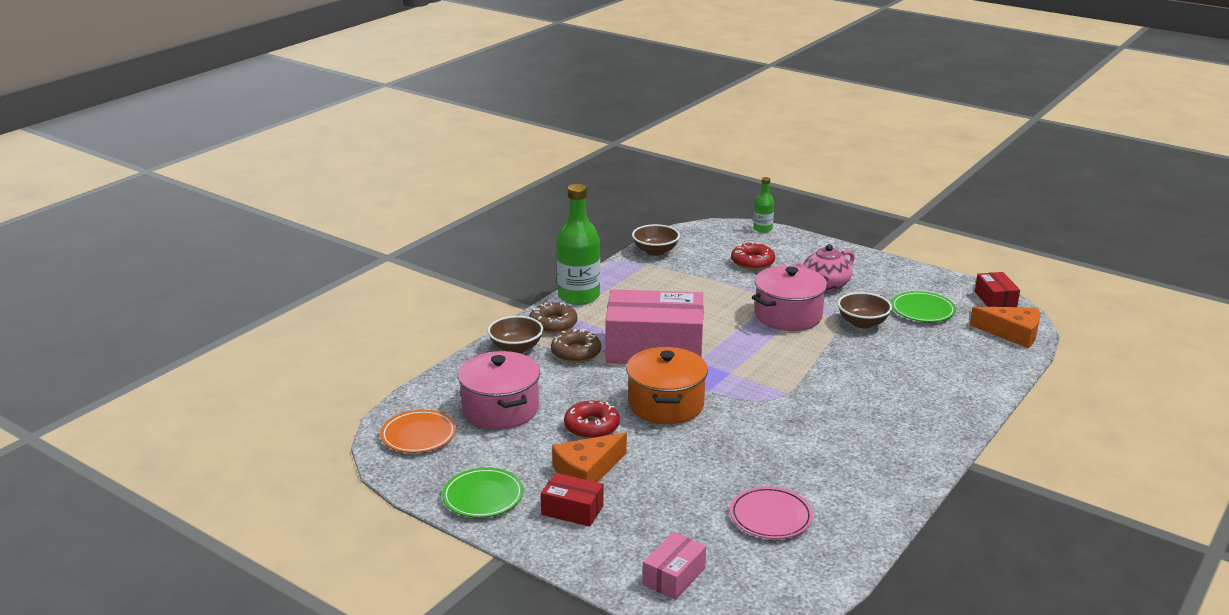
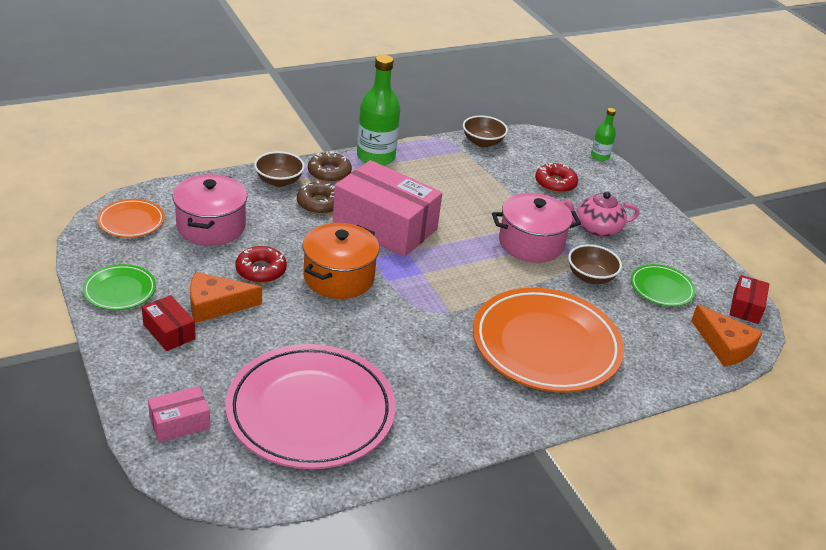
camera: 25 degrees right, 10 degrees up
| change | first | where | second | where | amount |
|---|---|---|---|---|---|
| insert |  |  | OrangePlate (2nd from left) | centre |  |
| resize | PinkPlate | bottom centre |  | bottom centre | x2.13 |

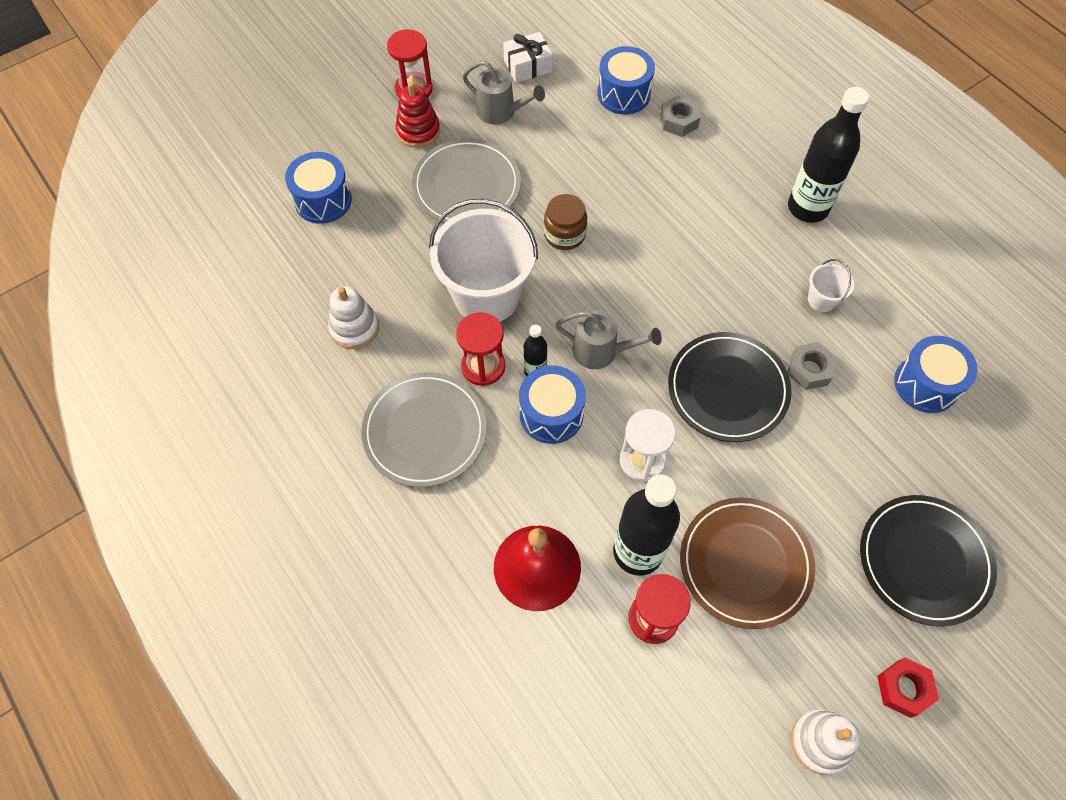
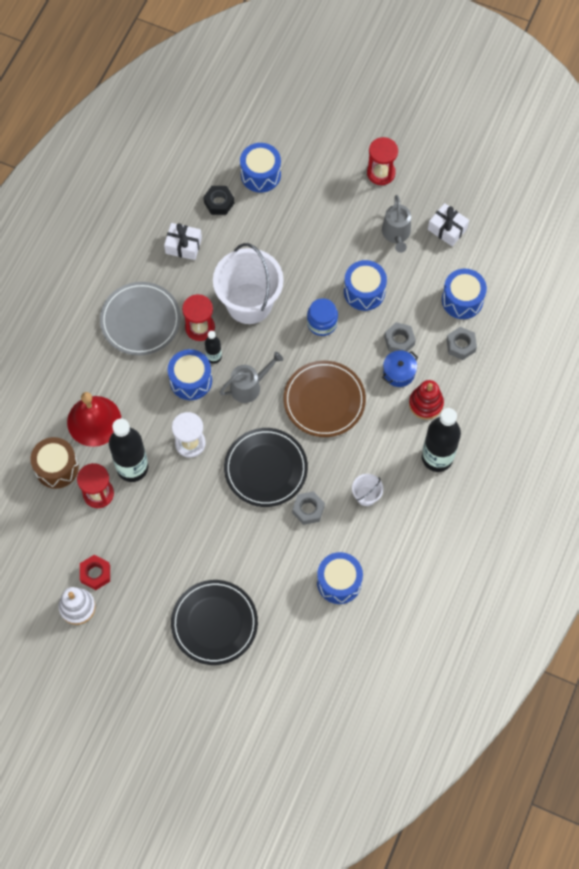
camera: 60 degrees right, 5 degrees up
| change | first | where | second | where | amount |
|---|---|---|---|---|---|
| delete | GreyPlate (2nd from left) | top centre |  |  |  |
| insert |  |  | BrownDrum | middle left |  |
| insert |  |  | BlackNut | top centre |  |
| insert |  |  | BlueDrum (4th from left) | top centre |  |
| insert |  |  | BluePot | middle right |  |
| insert |  |  | GreyNut (2nd from left) | middle right |  |
| move | RedStackingToy | top centre |  | middle right |  |
| move | BrownPlate | bottom right |  | centre |  |
| move | RedNut | bottom right |  | middle left |  |
| replace | WhiteStackingToy (1st from left) | middle left | WhiteGift (1st from left) | top left |  |
| recolor | BrownJar | top centre | BlueJar | centre |  |
| rotate | GreyWateringCan (2nd from left in the first image) | centre | GreyWateringCan (1st from left) | centre | 105 degrees counterclockwise |

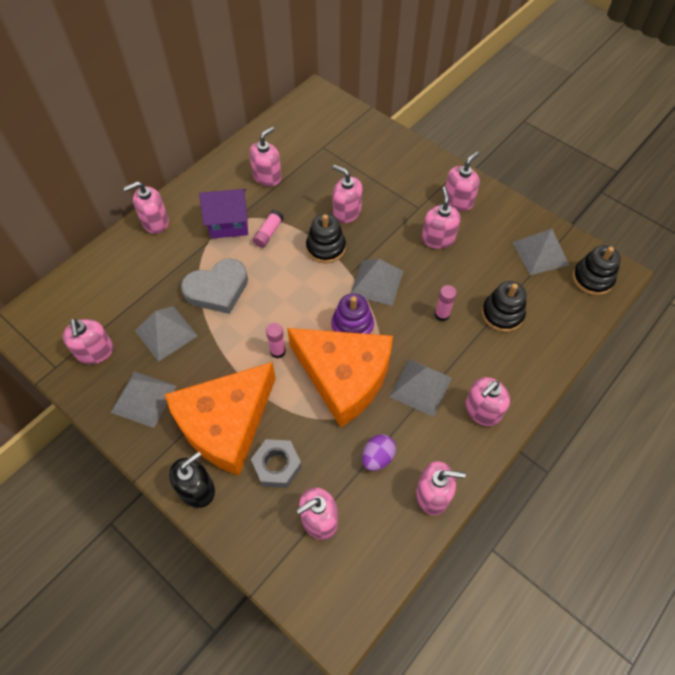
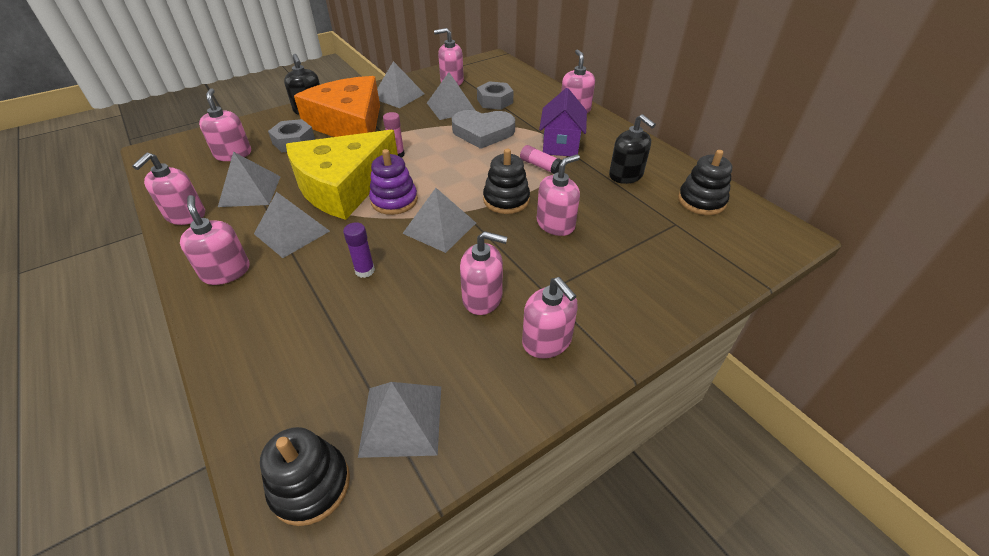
camera: 105 degrees right, 15 degrees down
| change | first | where | second | where | amount |
|---|---|---|---|---|---|
| insert |  |  | GreyNut (2nd from left) | top centre |  |
| move | BlackStackingToy (2nd from left in the first image) | middle right | BlackStackingToy (3rd from left) | top right |  |
| replace | PurpleEgg | bottom centre | GreyPyramid (1st from left) | top left |  |
| recolor | PinkSoapDispenser (3rd from left) | top centre | BlackSoapDispenser (2nd from left) | top centre |  |
| recolor | OrangeCheese (2nd from left) | centre | YellowCheese | top centre |  |
| recolor | PinkGlueStick (3rd from left) | centre | PurpleGlueStick | centre |  |
| rotate | GreyHeart | middle left |  | top centre | 75 degrees counterclockwise |

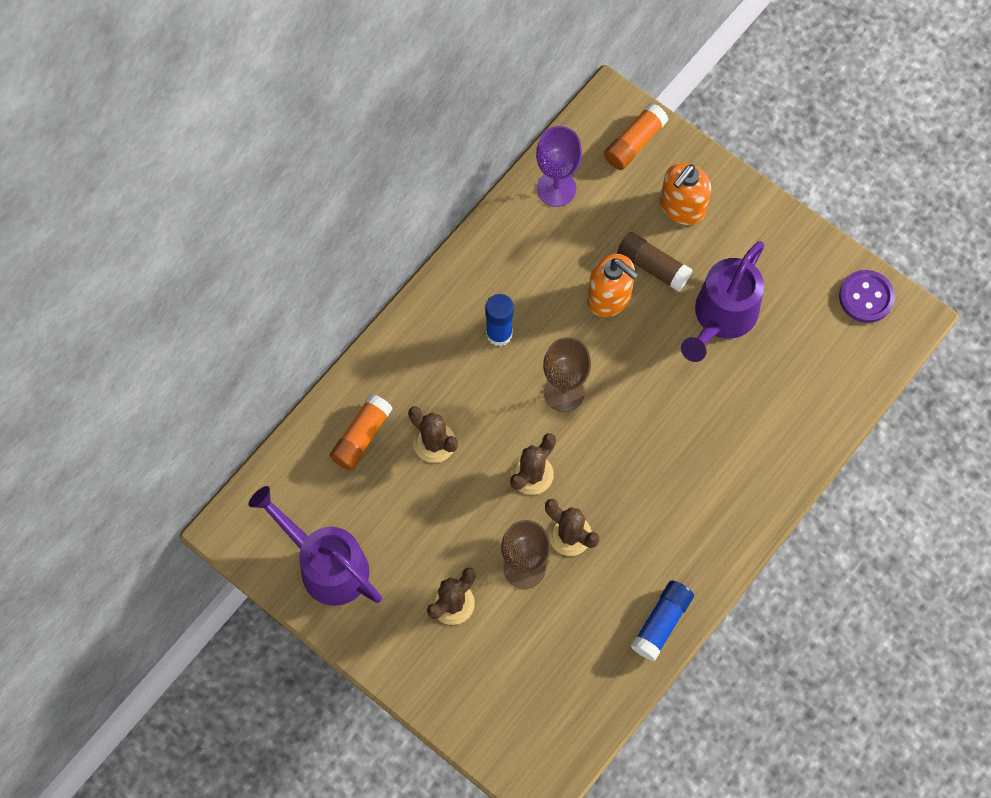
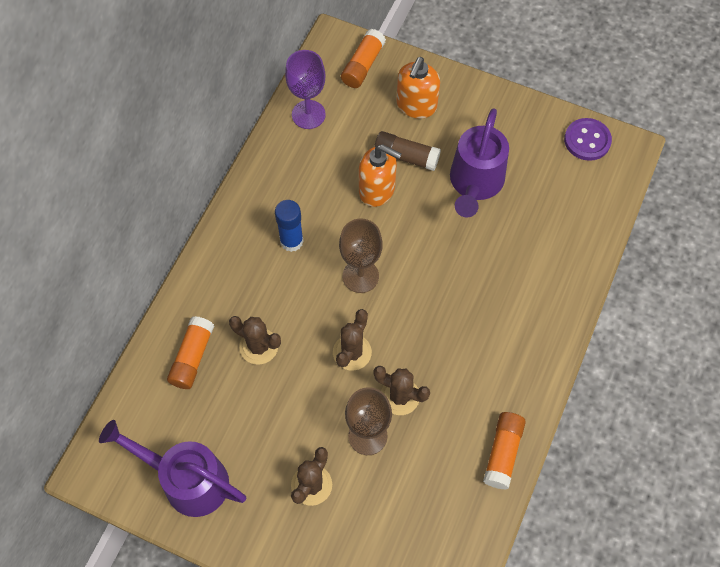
camera: 15 degrees left, 5 degrees down
| change | first | where | second | where | amount |
|---|---|---|---|---|---|
| recolor | BlueGlueStick (2nd from left) | bottom right | OrangeGlueStick (3rd from left) | bottom right |  |

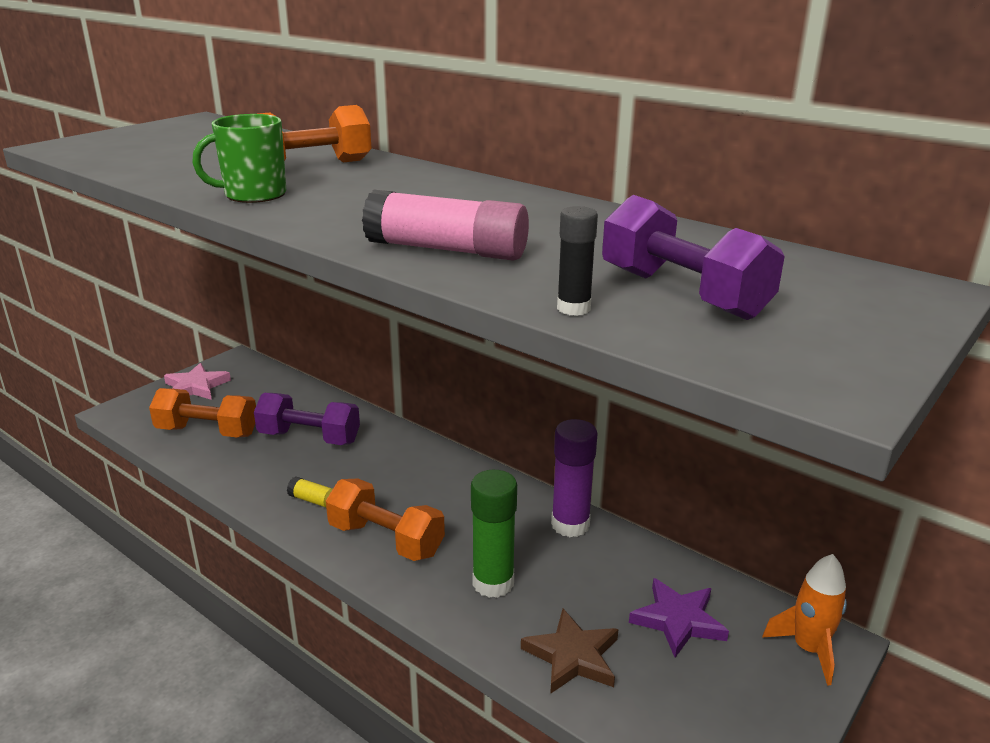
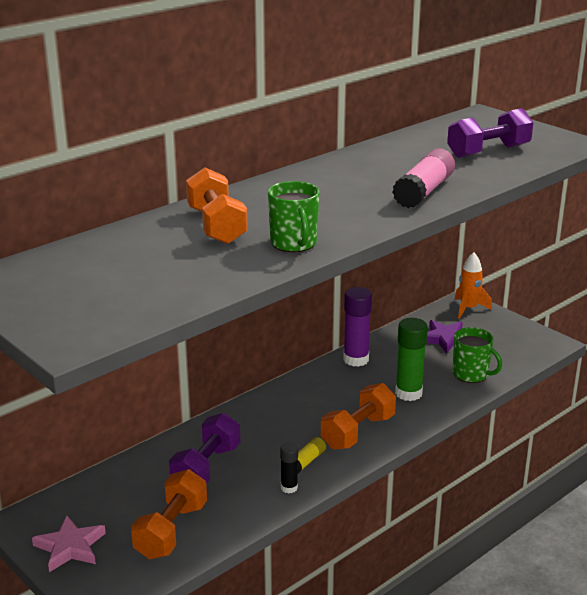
camera: 80 degrees left, 0 degrees up
| change | first | where | second | where | amount |
|---|---|---|---|---|---|
| move | BlackGlueStick | centre |  | bottom centre |  |
| replace | BrownStar | bottom centre | GreenMug (2nd from left) | middle right |  |

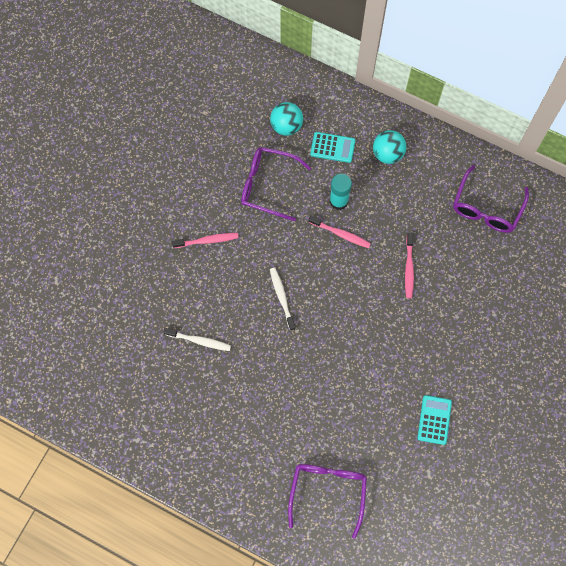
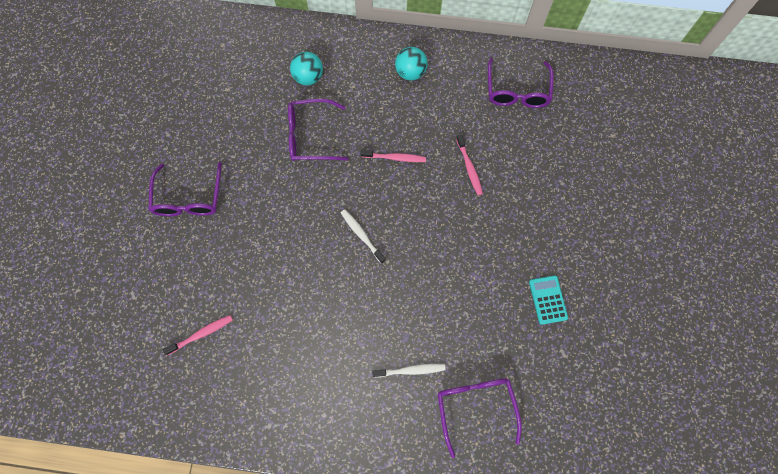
camera: 20 degrees left, 0 degrees up
| change | first | where | second | where | amount |
|---|---|---|---|---|---|
| delete | TurquoiseCalculator (1st from left) | top centre |  |  |  |
| delete | TurquoiseGlueStick | centre |  |  |  |
| insert |  |  | PurpleGlasses (1st from left) | middle left |  |
| move | WhiteToothbrush (1st from left in the first image) | centre | WhiteToothbrush (2nd from left) | bottom centre |  |
| move | PinkToothbrush (1st from left) | centre |  | bottom left |  |

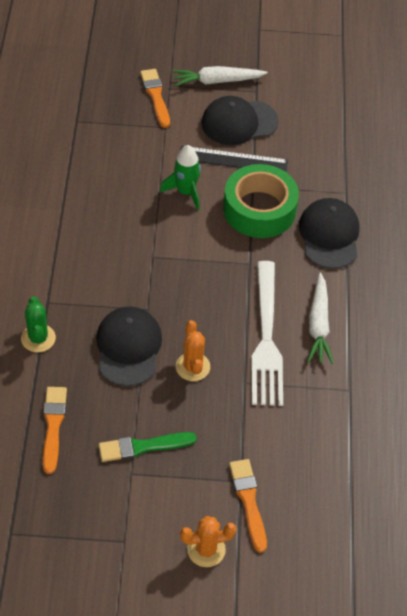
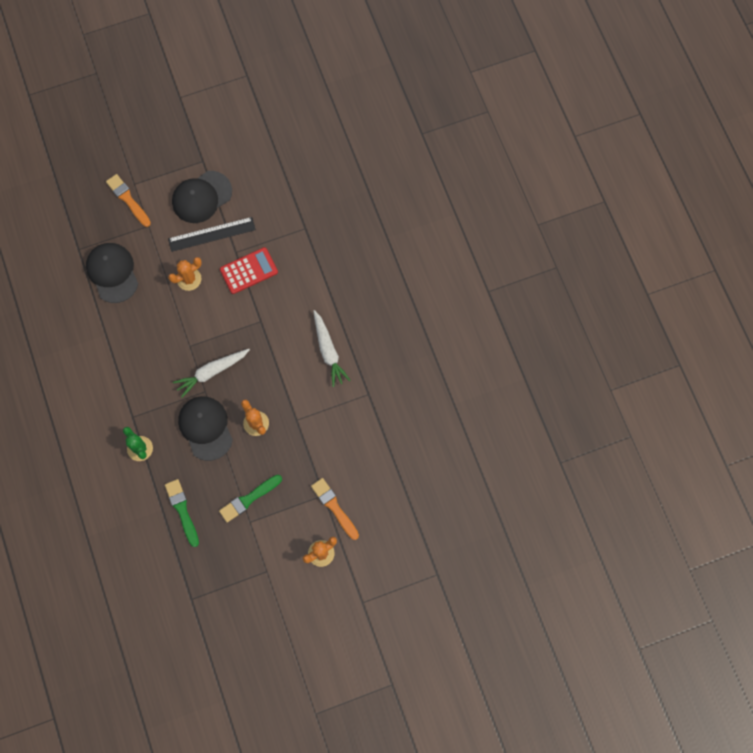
camera: 20 degrees left, 20 degrees up
| change | first | where | second | where | amount |
|---|---|---|---|---|---|
| delete | WhiteFork | centre |  |  |  |
| move | WhiteCarrot (1st from left) | top centre |  | middle left |  |
| move | BlackCap (3rd from left in the first image) | middle right | BlackCap (1st from left) | middle left |  |
| replace | GreenRocket | top centre | OrangeCactus (1st from left) | middle left |  |
| replace | GreenTape | top centre | RedCalculator | middle left |  |
| recolor | OrangeBrush (1st from left) | bottom left | GreenBrush (1st from left) | bottom left |  |

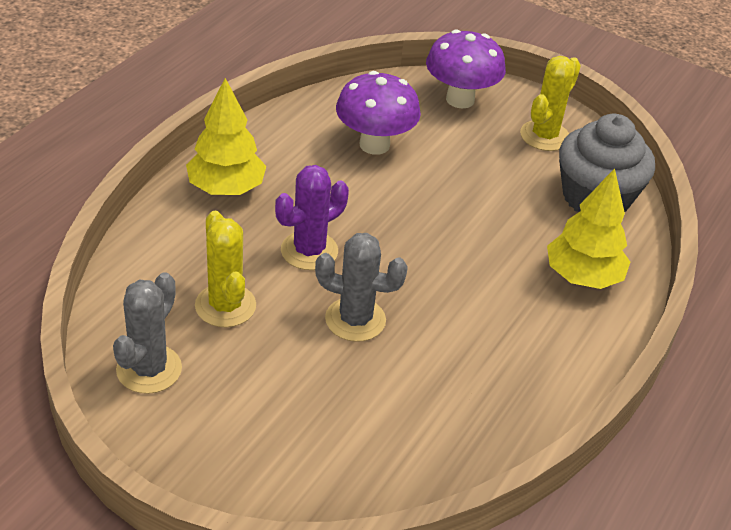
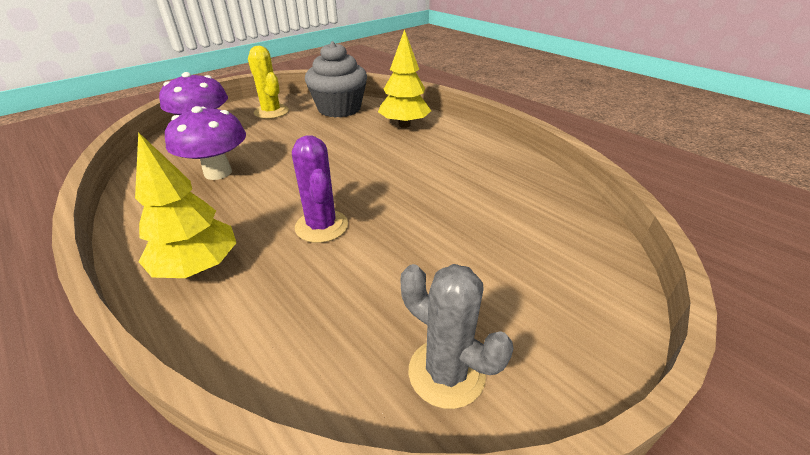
camera: 70 degrees left, 5 degrees down
| change | first | where | second | where | amount |
|---|---|---|---|---|---|
| delete | YellowCactus (1st from left) | middle left |  |  |  |
| delete | GreyCactus (2nd from left) | centre |  |  |  |

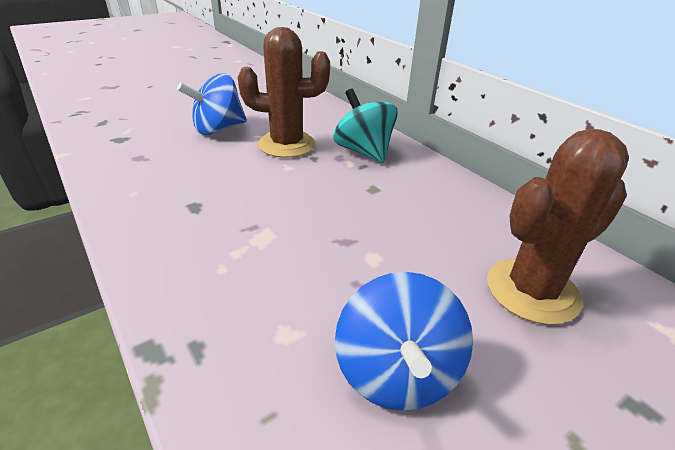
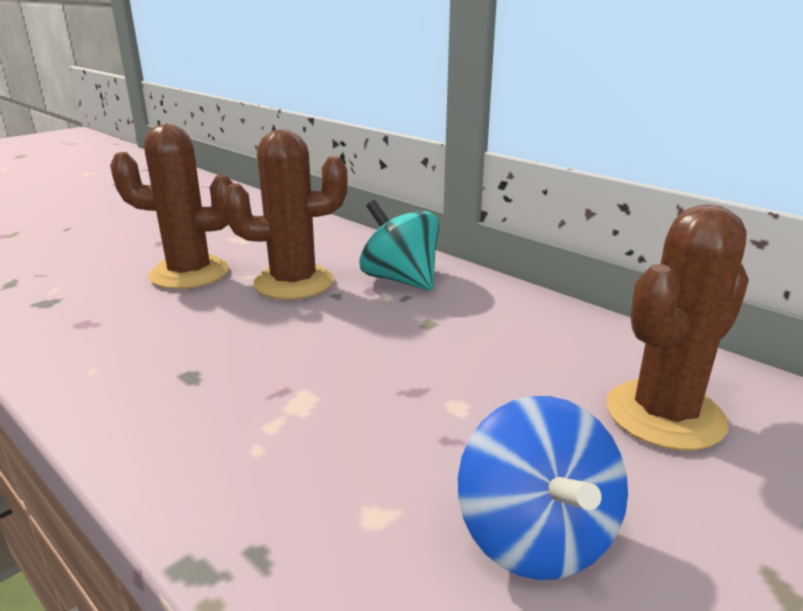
camera: 10 degrees left, 10 degrees down
| change | first | where | second | where | amount |
|---|---|---|---|---|---|
| replace | BlueSpinningTop (1st from left) | top left | BrownCactus (1st from left) | middle left |  |

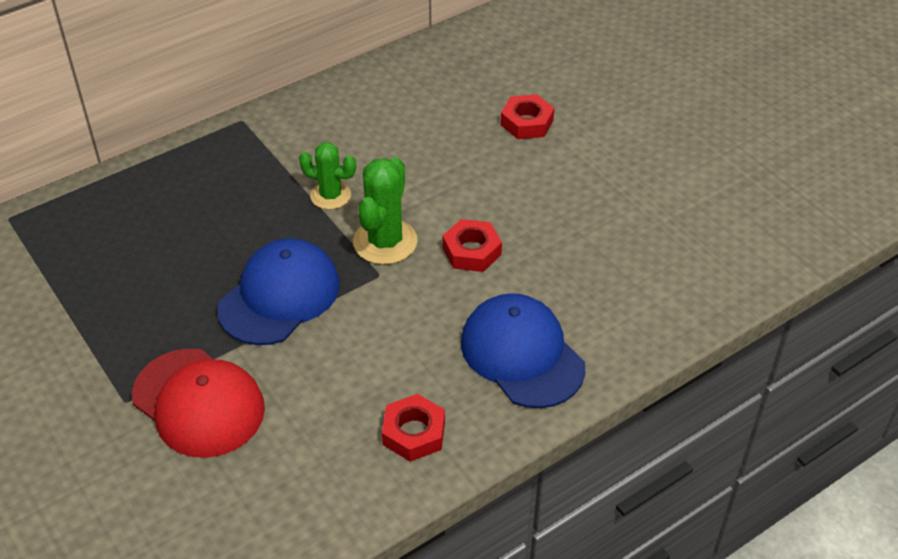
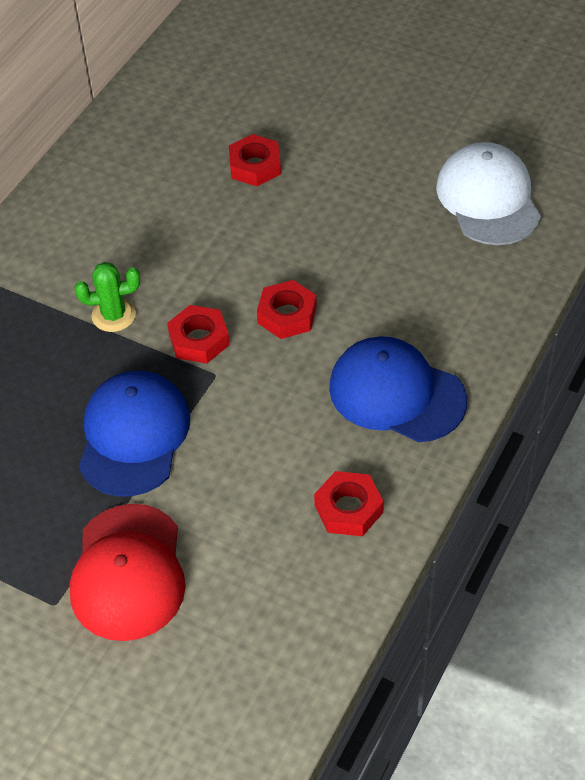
camera: 25 degrees left, 5 degrees up
| change | first | where | second | where | amount |
|---|---|---|---|---|---|
| insert |  |  | WhiteCap | top right |  |
| replace | GreenCactus (2nd from left) | centre | RedNut (1st from left) | centre |  |
| rotate | RedCap | bottom left |  | bottom left | 75 degrees clockwise |

